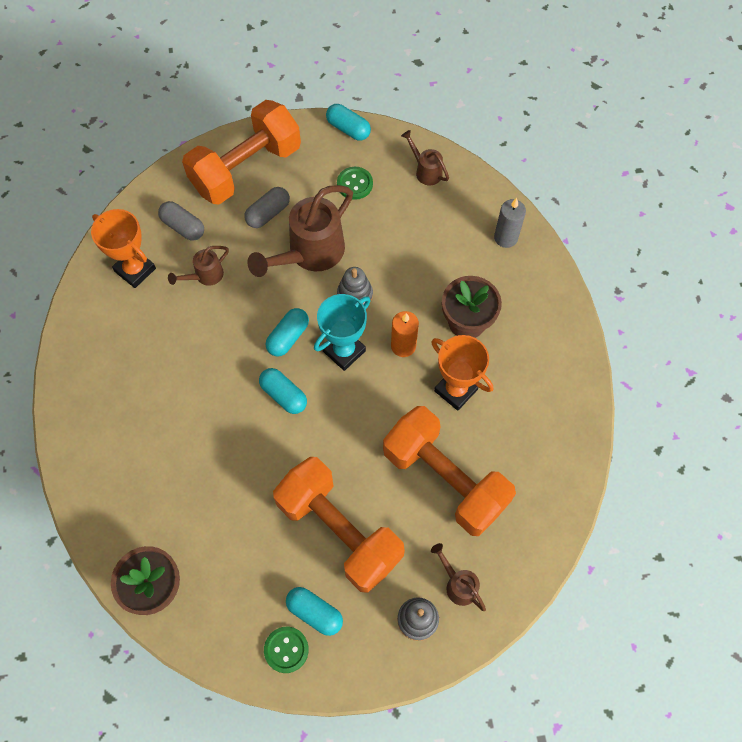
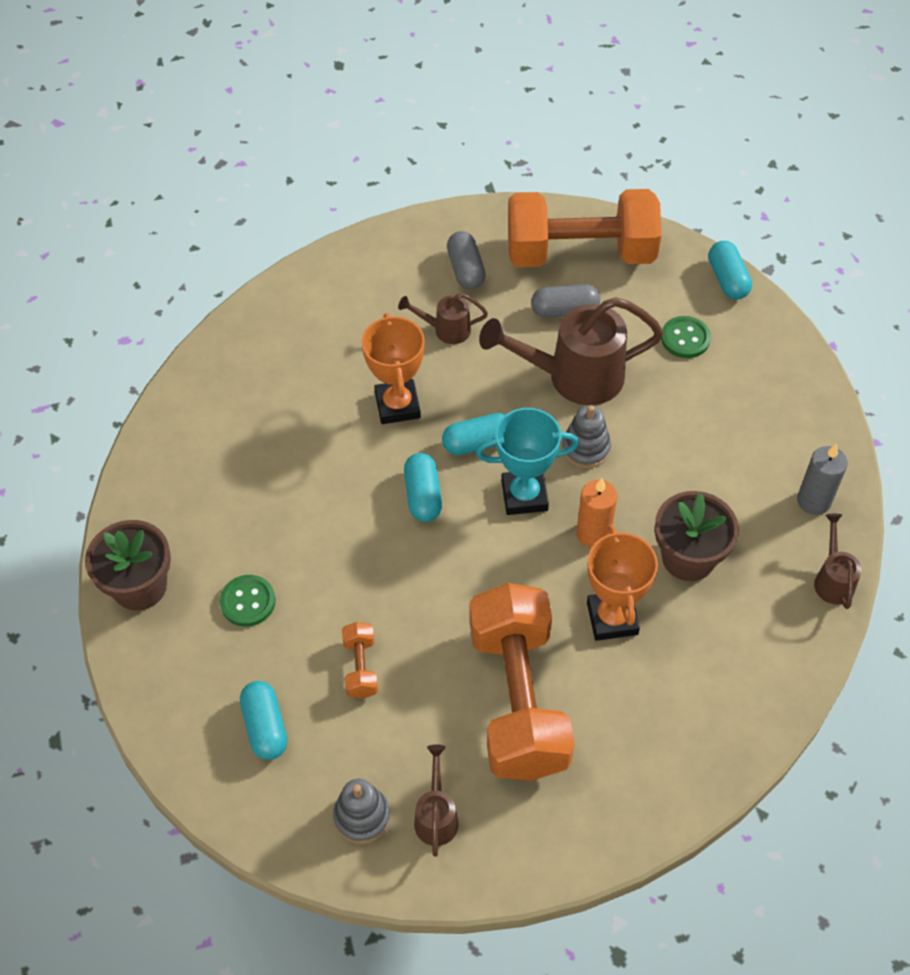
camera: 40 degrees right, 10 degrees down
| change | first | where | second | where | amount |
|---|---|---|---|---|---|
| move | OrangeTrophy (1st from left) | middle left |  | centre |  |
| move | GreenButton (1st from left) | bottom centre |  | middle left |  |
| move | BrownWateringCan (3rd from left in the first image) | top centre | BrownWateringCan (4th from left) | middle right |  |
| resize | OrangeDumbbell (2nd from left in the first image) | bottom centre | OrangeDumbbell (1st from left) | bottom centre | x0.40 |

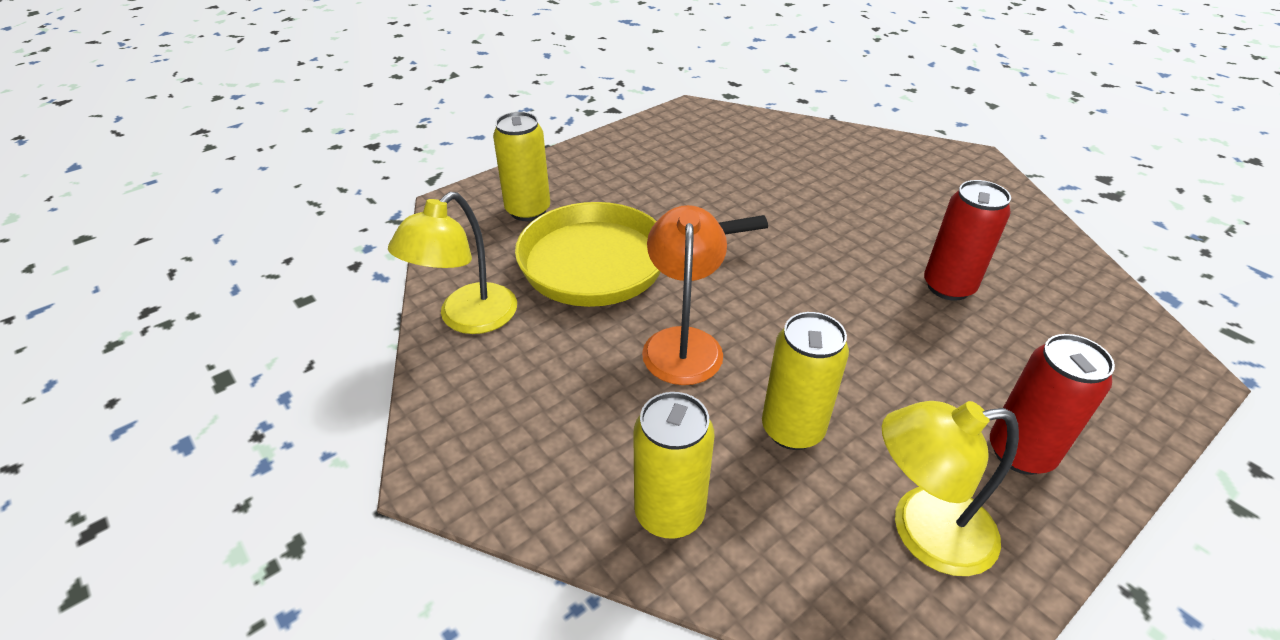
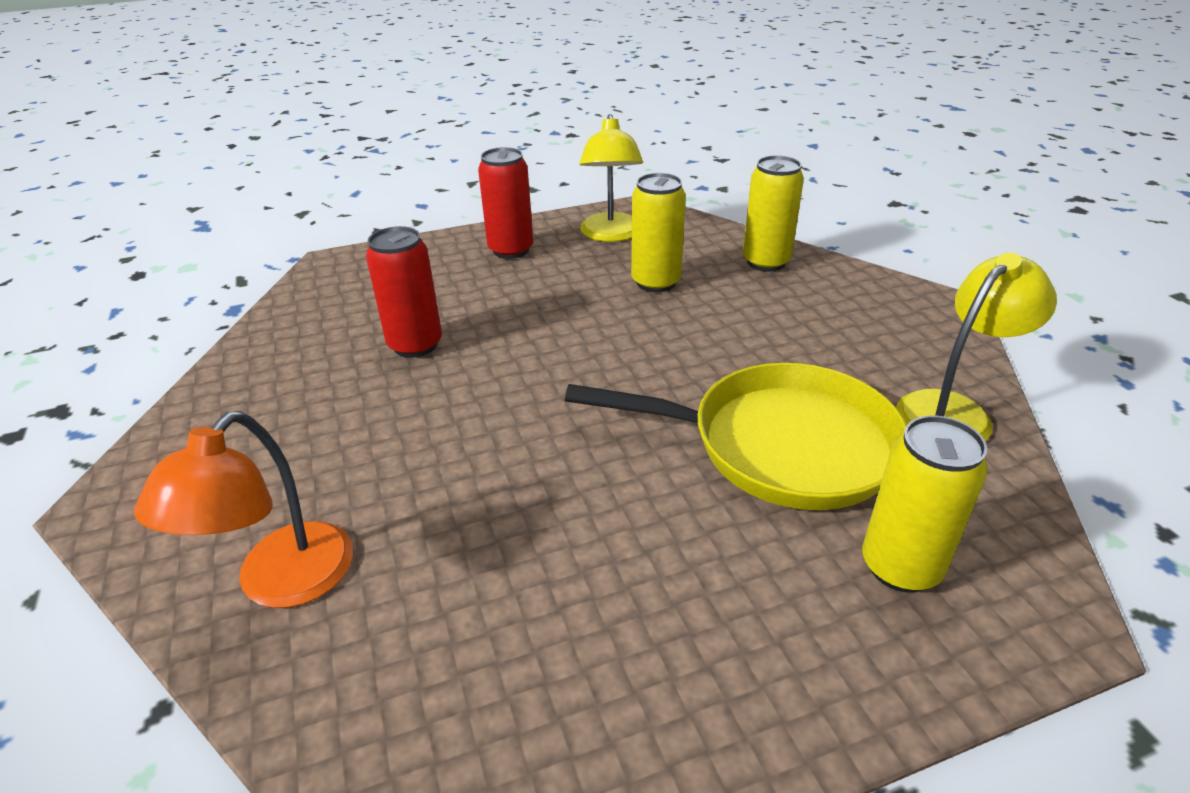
camera: 160 degrees left, 5 degrees down
| change | first | where | second | where | amount |
|---|---|---|---|---|---|
| move | OrangeLamp | centre |  | middle left |  |
| rotate | YellowLamp (2nd from left in the first image) | bottom right | YellowLamp (1st from left) | top centre | 75 degrees clockwise |

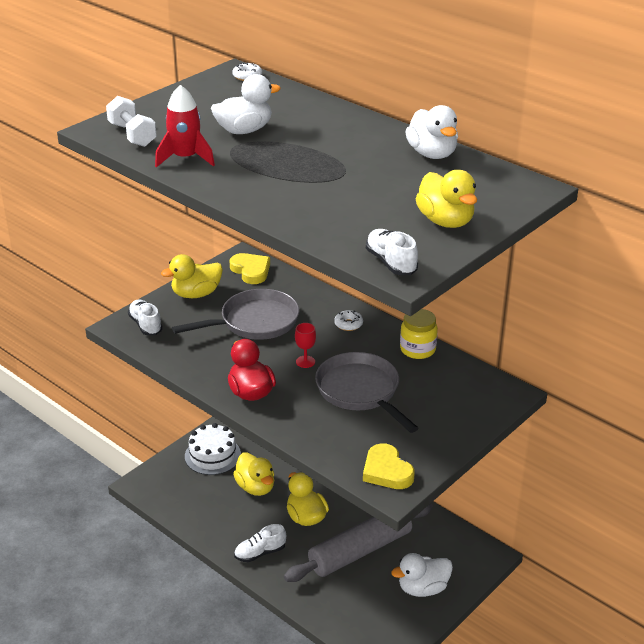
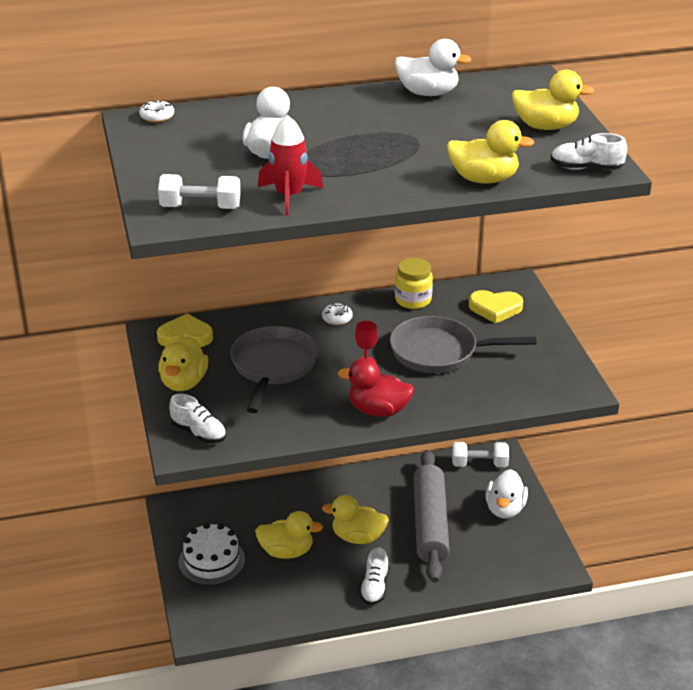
camera: 55 degrees left, 0 degrees up
| change | first | where | second | where | amount |
|---|---|---|---|---|---|
| insert |  |  | YellowDuck (4th from left) | top right |  |
| insert |  |  | WhiteDumbbell (2nd from left) | middle right |  |
| move | YellowHeart (2nd from left) | bottom centre |  | middle right |  |
| rotate | WhiteShoe (1st from left) | middle left |  | middle left | 150 degrees counterclockwise |

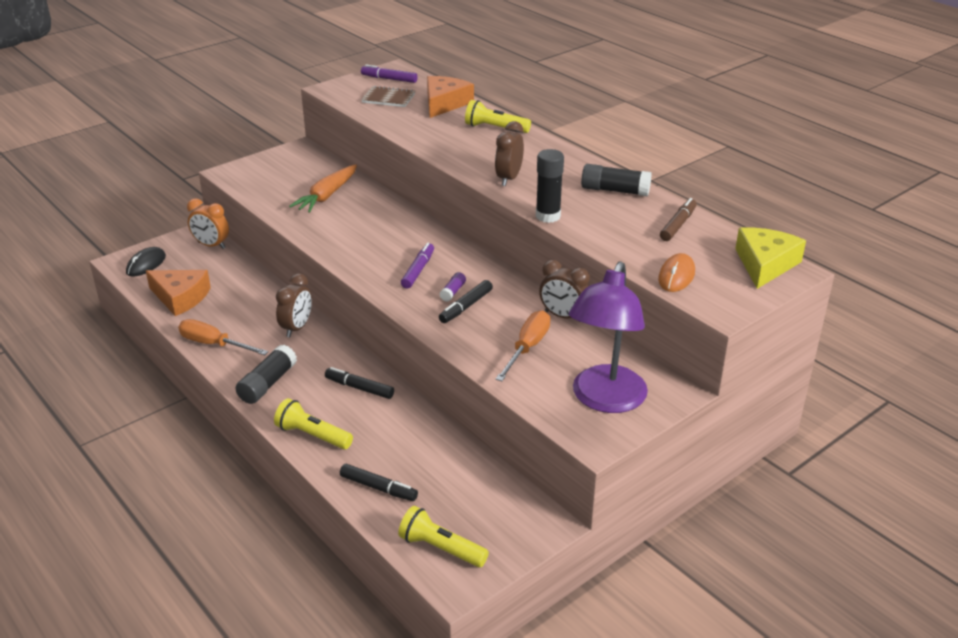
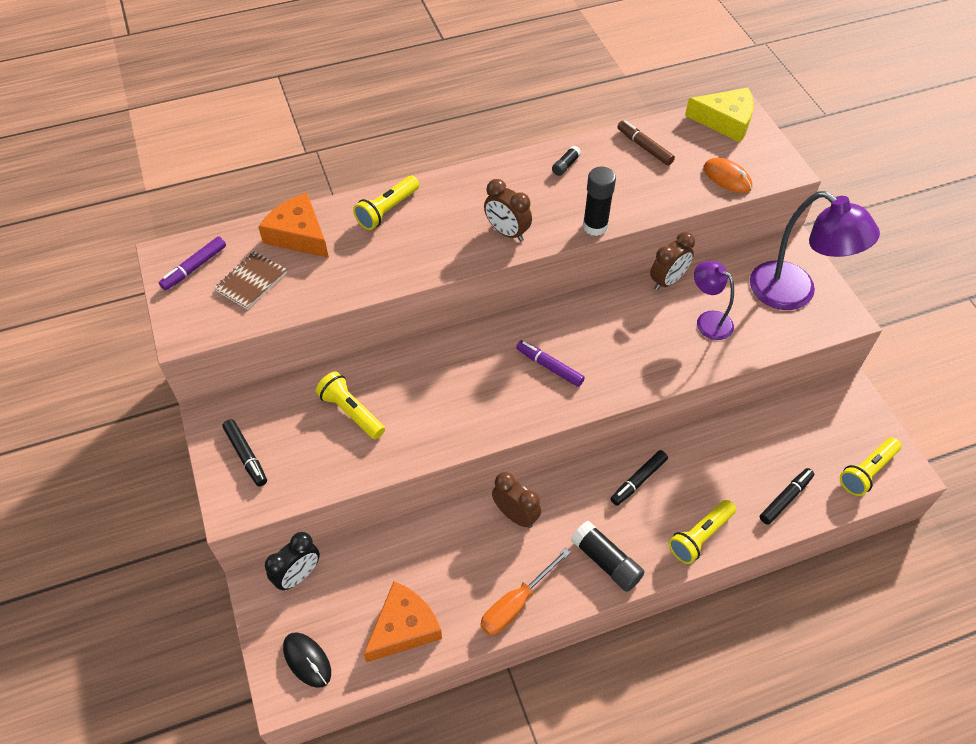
camera: 70 degrees left, 20 degrees up
| change | first | where | second | where | amount |
|---|---|---|---|---|---|
| delete | PurpleGlueStick | centre |  |  |  |
| move | BlackMarker (3rd from left in the first image) | centre | BlackMarker (1st from left) | middle left |  |
| replace | OrangeCarrot | top centre | YellowFlashlight (1st from left) | centre |  |
| replace | OrangeScrewdriver (2nd from left) | centre | PurpleLamp (1st from left) | middle right |  |
| recolor | OrangeClock | middle left | BlackClock | bottom left |  |
| rotate | YellowCheese | middle right |  | top right | 150 degrees clockwise |
| resize | BlackGlueStick (3rd from left in the first image) | top centre | BlackGlueStick (1st from left) | top centre | x0.53 |

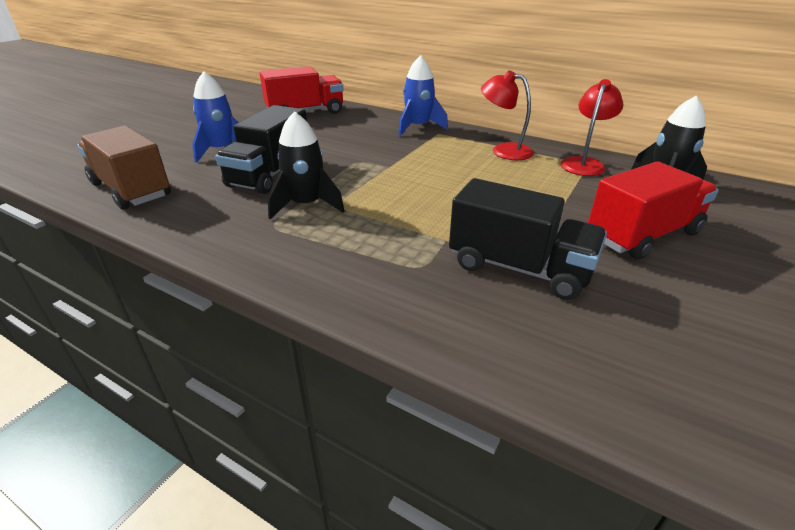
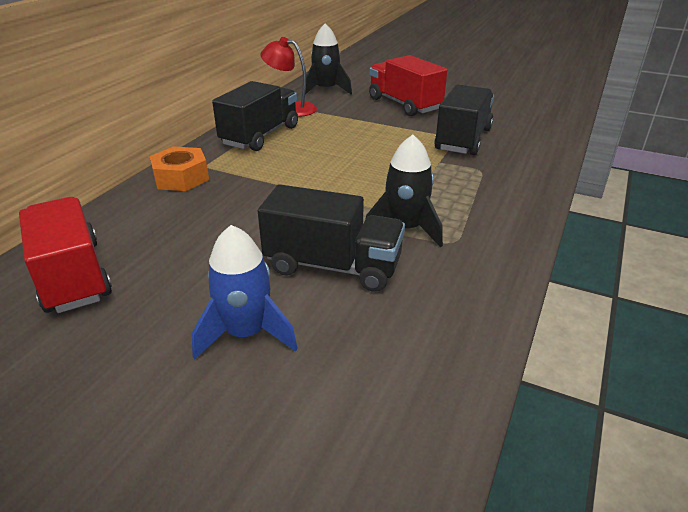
camera: 95 degrees left, 0 degrees up
| change | first | where | second | where | amount |
|---|---|---|---|---|---|
| delete | BrownTruck | top left |  |  |  |
| replace | BlueRocket (2nd from left) | top centre | OrangeNut | top left |  |
| replace | RedLamp (1st from left) | top centre | BlackTruck (1st from left) | top centre |  |

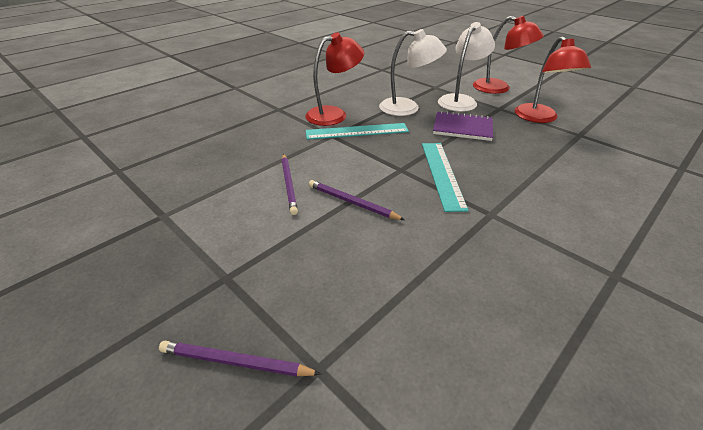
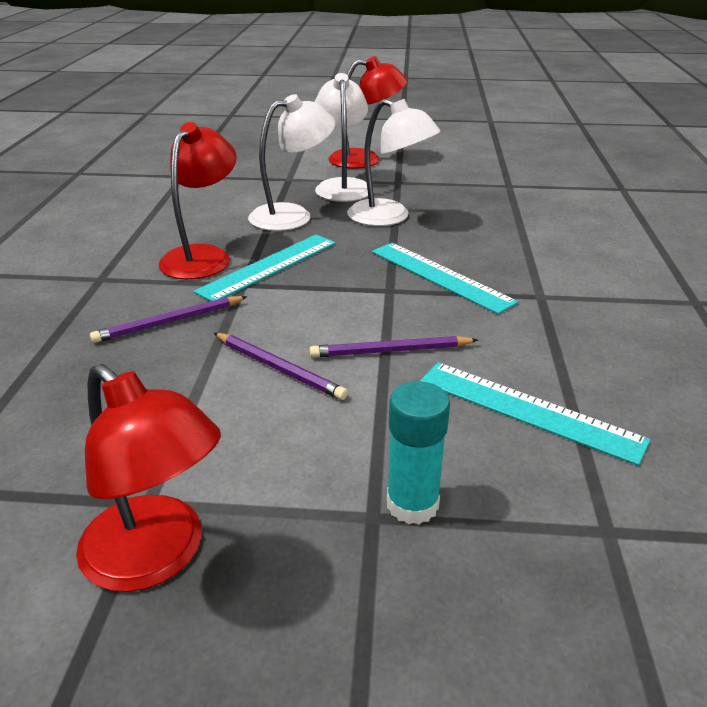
camera: 40 degrees left, 5 degrees down
| change | first | where | second | where | amount |
|---|---|---|---|---|---|
| insert |  |  | TurquoiseGlueStick | centre |  |
| insert |  |  | TurquoiseRuler (3rd from left) | middle right |  |
| move | PurplePencil (1st from left) | bottom centre |  | middle left |  |
| move | RedLamp (3rd from left in the first image) | top right | RedLamp (1st from left) | bottom left |  |
| replace | PurpleNotebook | top centre | WhiteLamp (3rd from left) | top centre |  |

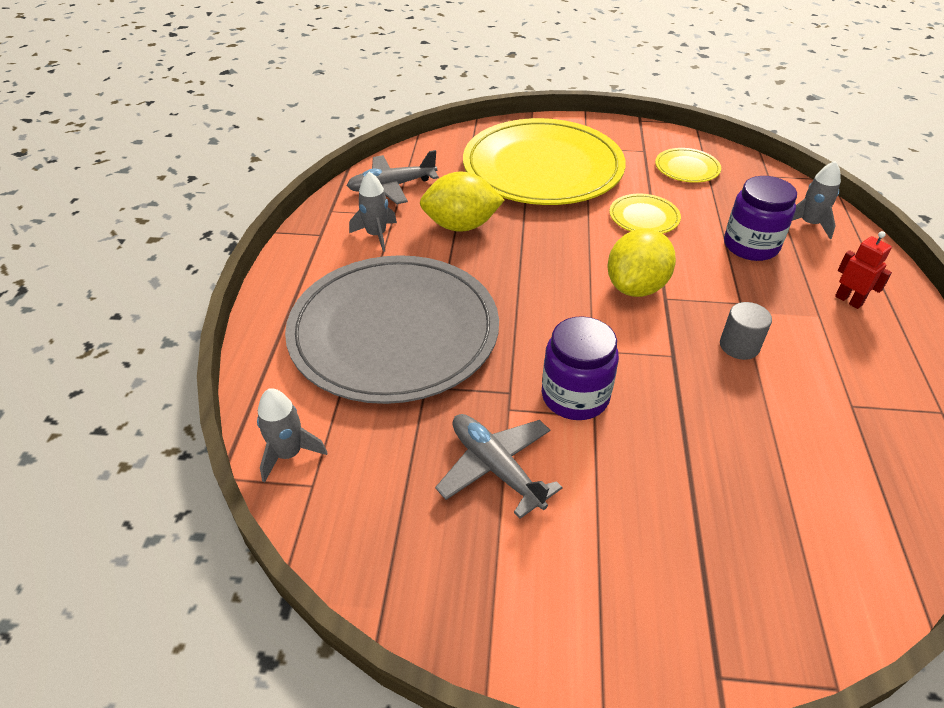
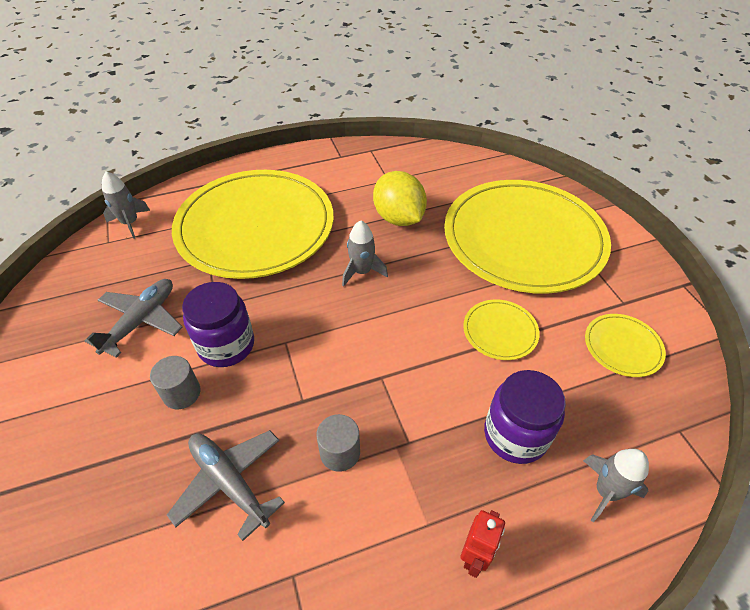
camera: 65 degrees right, 5 degrees up
| change | first | where | second | where | amount |
|---|---|---|---|---|---|
| delete | YellowLemon (2nd from left) | middle right |  |  |  |
| insert |  |  | GreyCylinder (1st from left) | middle left |  |
| move | GreyPlane (1st from left in the first image) | top centre | GreyPlane (2nd from left) | bottom left |  |
| move | GreyRocket (2nd from left) | top centre |  | centre |  |
| recolor | GreyPlate | centre | YellowPlate (1st from left) | centre |  |

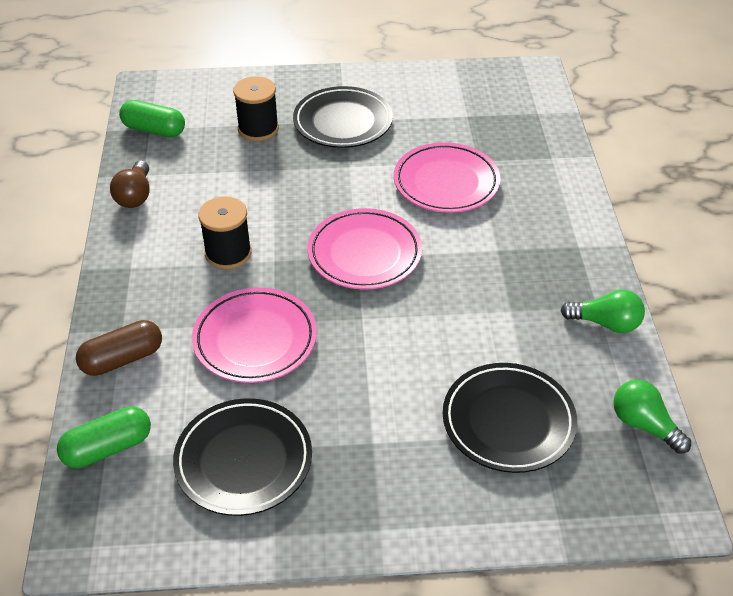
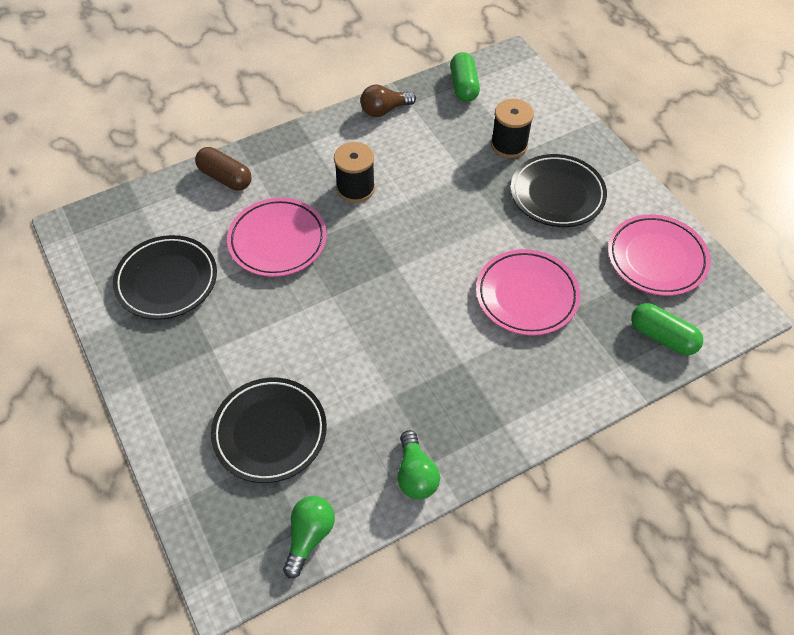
camera: 65 degrees right, 10 degrees up
| change | first | where | second | where | amount |
|---|---|---|---|---|---|
| move | GreenCapsule (1st from left in the first image) | bottom left | GreenCapsule (2nd from left) | middle right |  |
| move | PinkPlate (2nd from left in the first image) | centre | PinkPlate (3rd from left) | middle right |  |

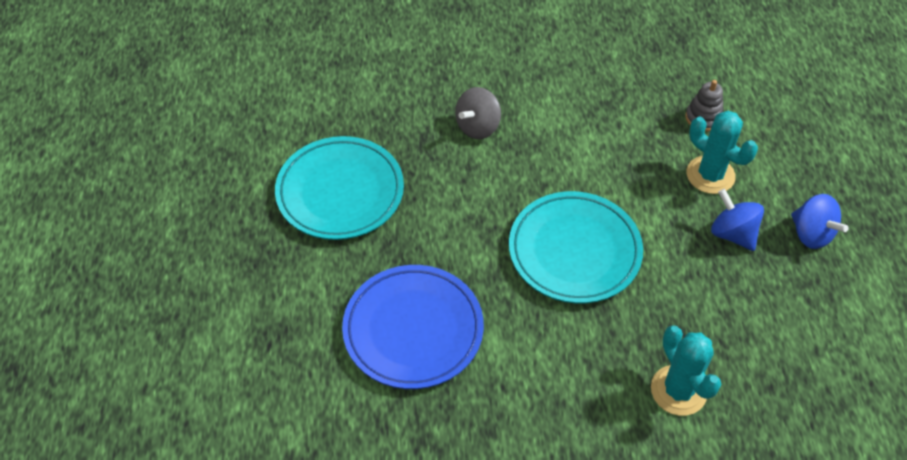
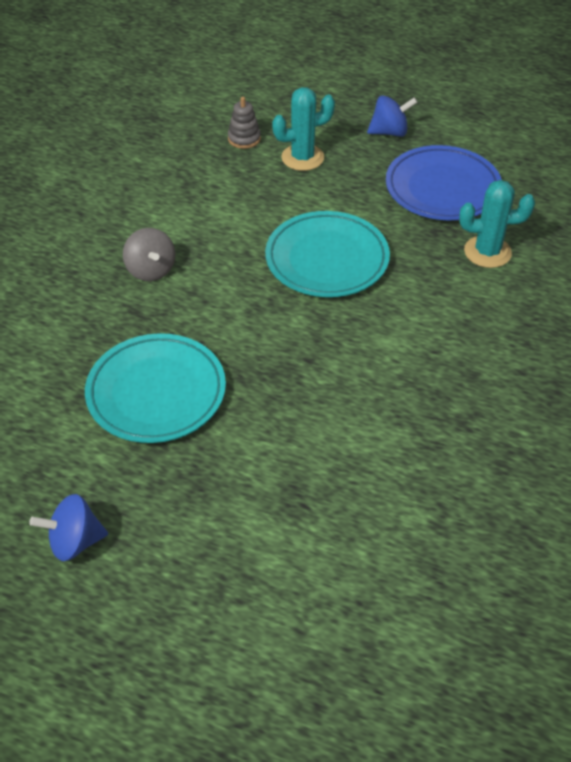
camera: 65 degrees left, 5 degrees down
| change | first | where | second | where | amount |
|---|---|---|---|---|---|
| move | BluePlate | bottom centre |  | top right |  |
| move | BlueSpinningTop (1st from left) | middle right |  | bottom left |  |

